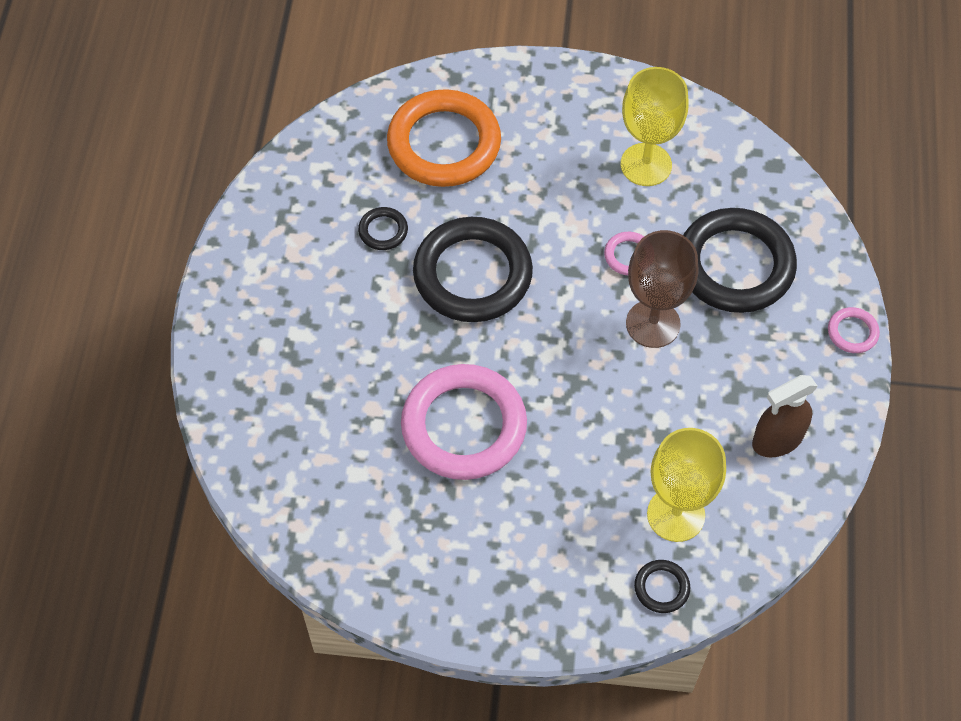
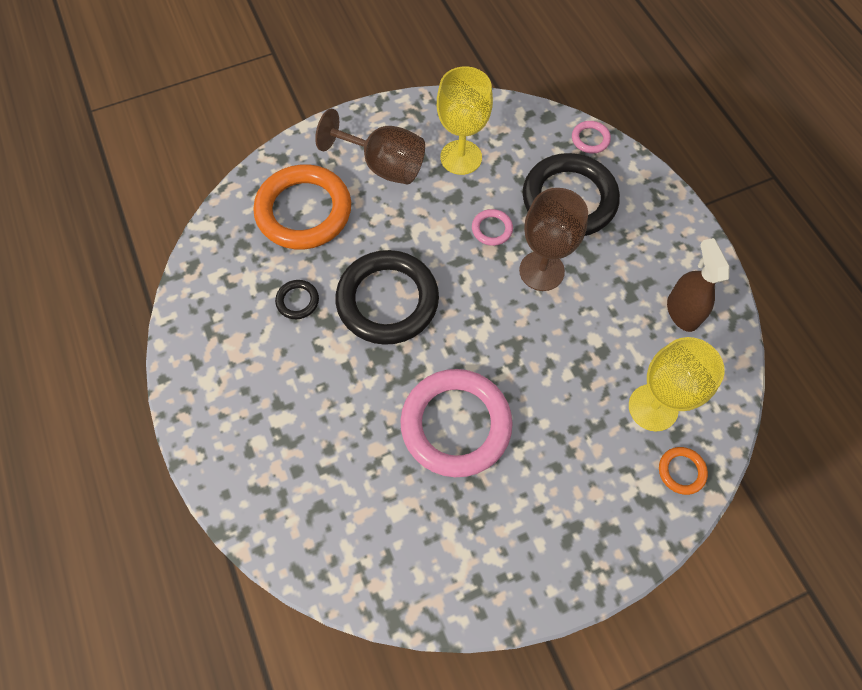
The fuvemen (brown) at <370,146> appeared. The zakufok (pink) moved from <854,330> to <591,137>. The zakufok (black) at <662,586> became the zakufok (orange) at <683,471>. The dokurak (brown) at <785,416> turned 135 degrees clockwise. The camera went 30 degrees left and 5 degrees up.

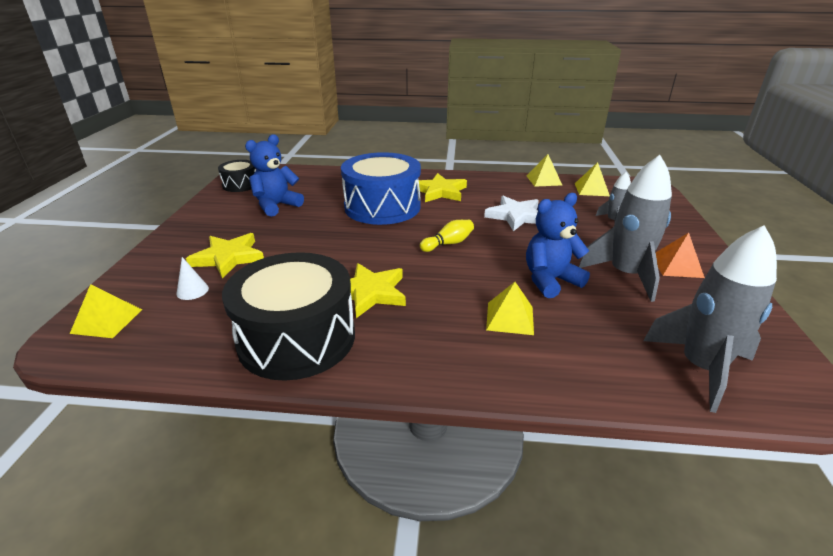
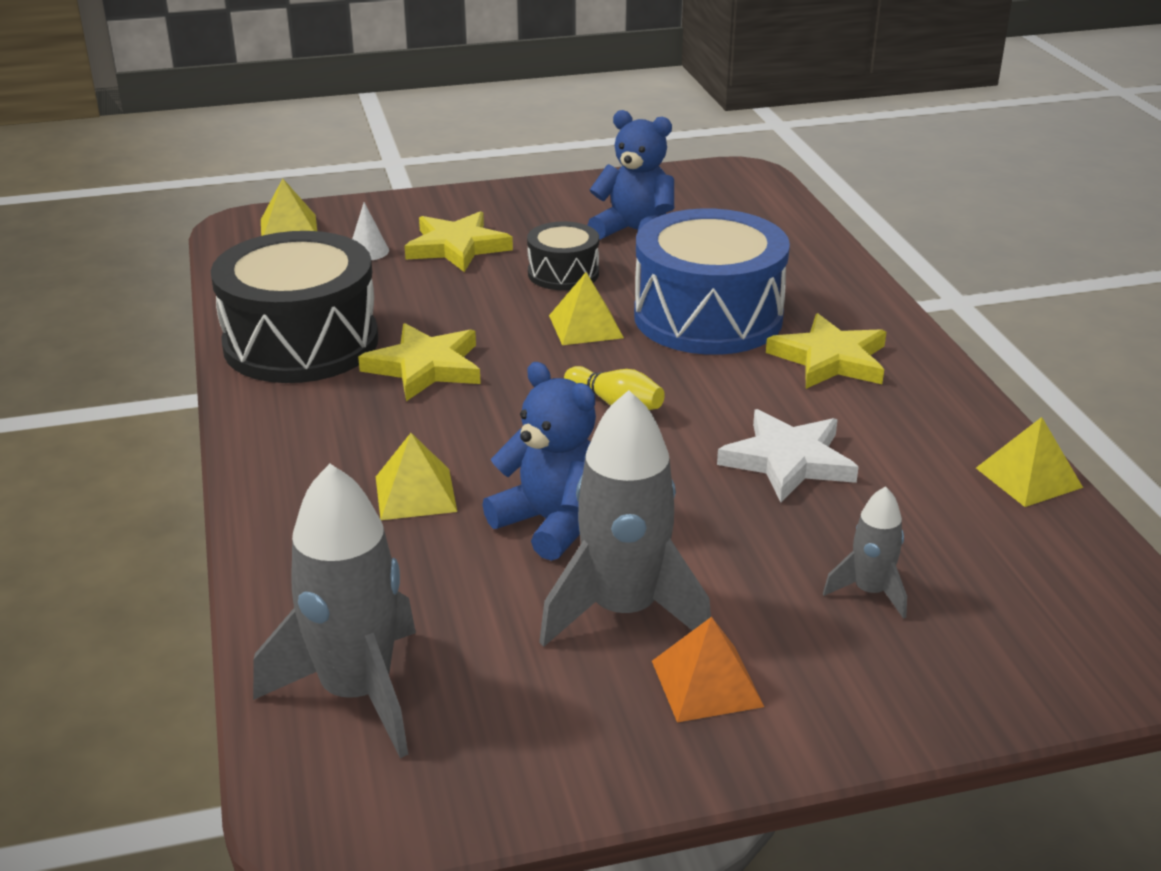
The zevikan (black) moved from <237,176> to <563,256>. The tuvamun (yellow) moved from <592,179> to <586,308>. The camera went 70 degrees right and 0 degrees up.

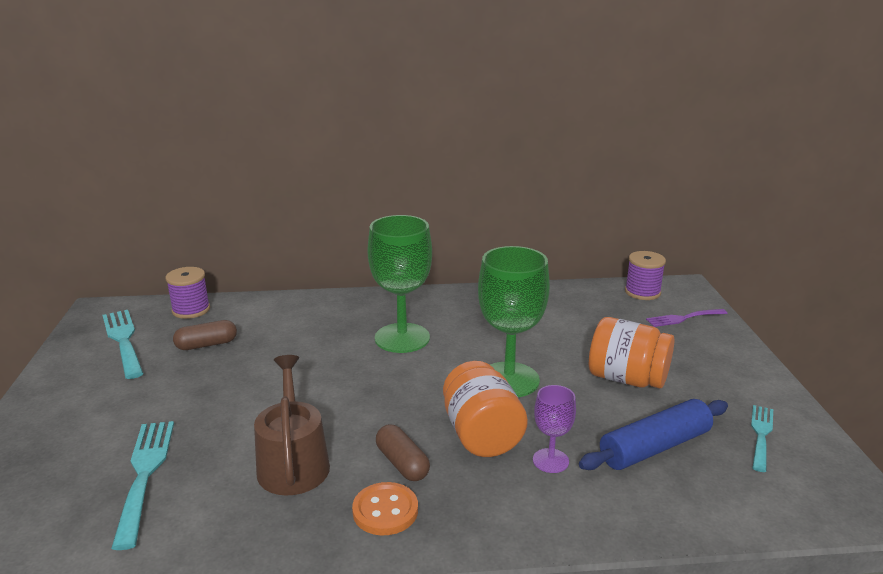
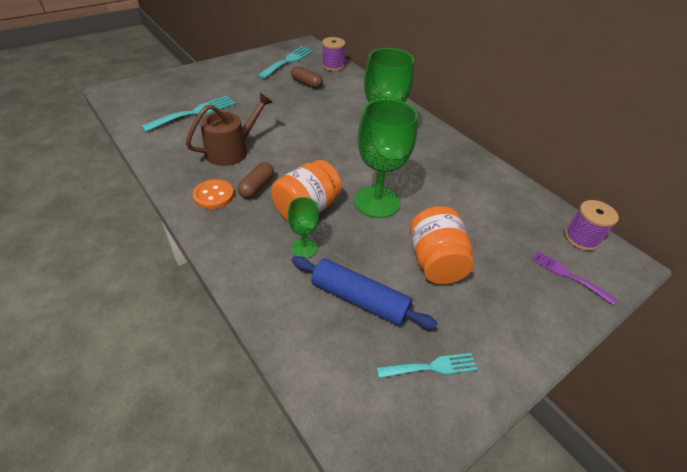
The fuvemen (purple) at <554,429> became the fuvemen (green) at <303,227>. The camera went 55 degrees right and 20 degrees up.

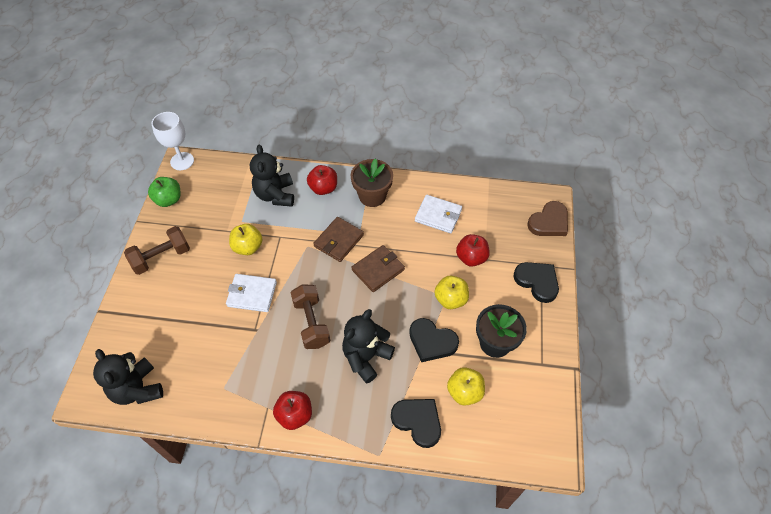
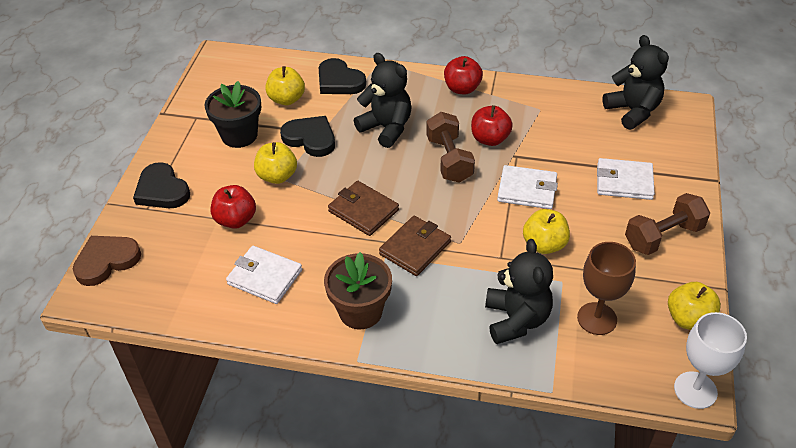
The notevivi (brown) at <378,268> turned 75 degrees clockwise. The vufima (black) at <368,346> turned 90 degrees counterclockwise. The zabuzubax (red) moved from <322,180> to <492,125>. The fuvemen (brown) at <606,288> appeared. The notevivi (white) at <626,179> appeared. The zabuzubax (green) at <164,192> became the zabuzubax (yellow) at <694,306>. The camera went 175 degrees left and 10 degrees down.

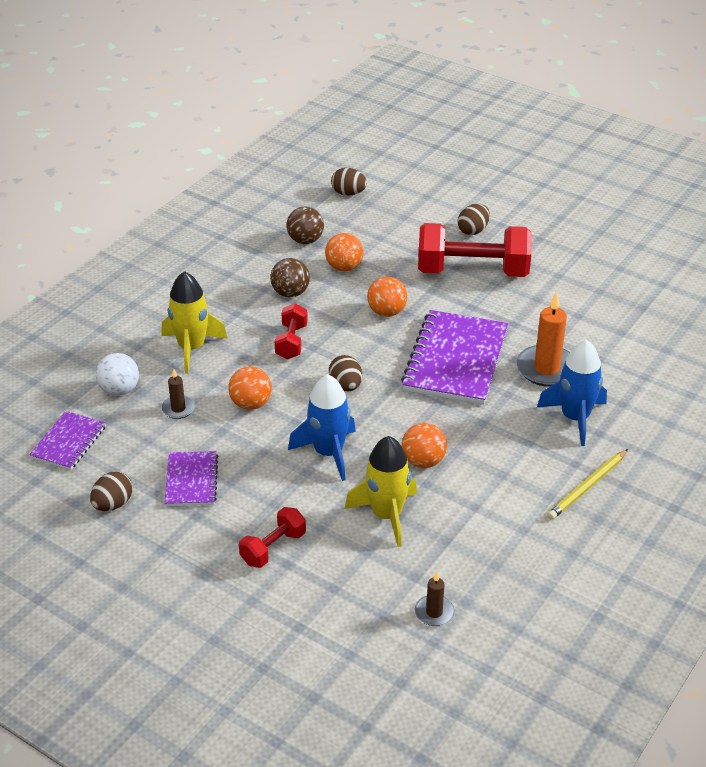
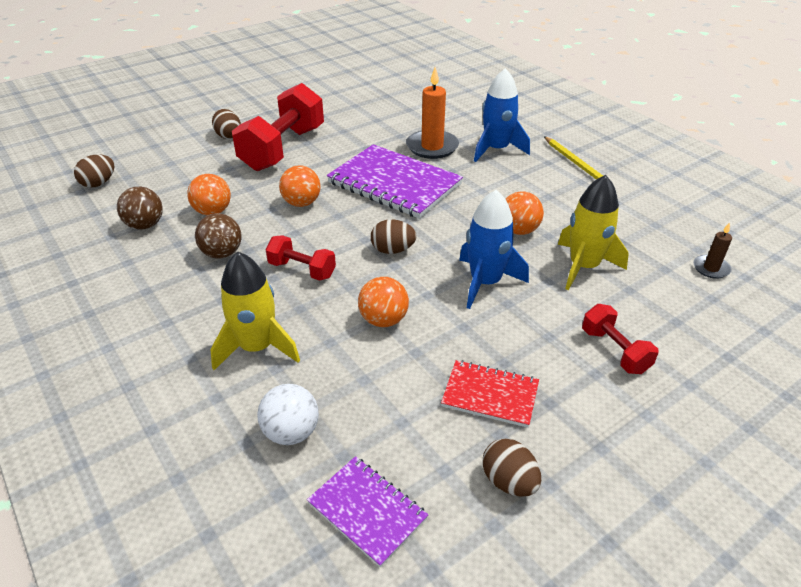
The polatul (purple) at <191,478> became the polatul (red) at <490,394>. The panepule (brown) at <178,394> disappeared. The camera went 70 degrees left and 0 degrees up.

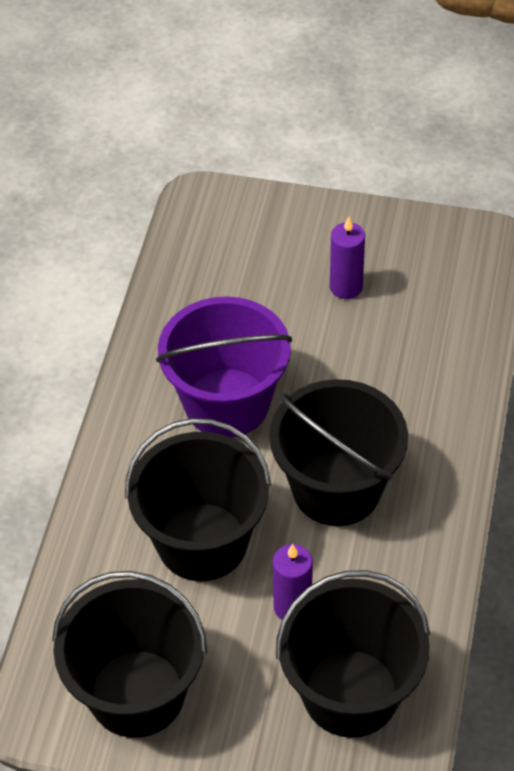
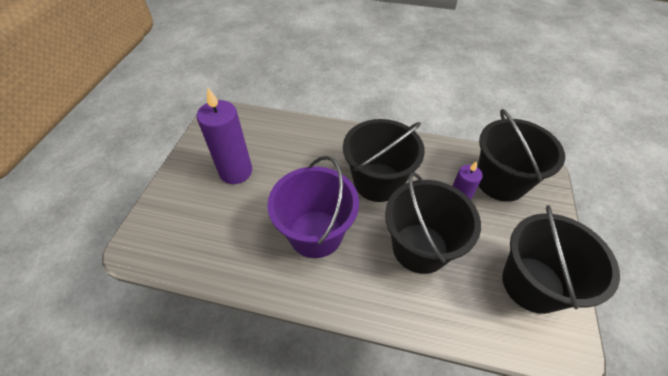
The panepule (purple) at <347,257> changed to 1.69 times the size. The camera went 90 degrees left and 0 degrees up.

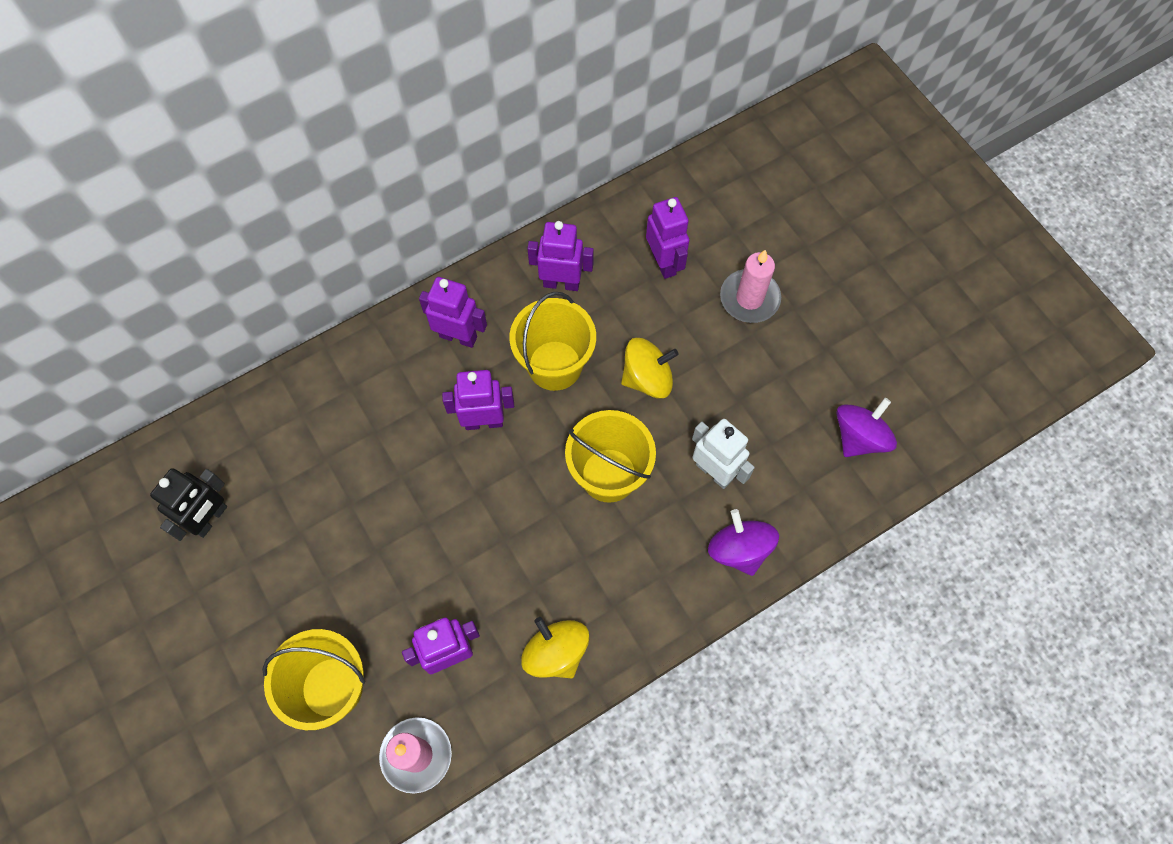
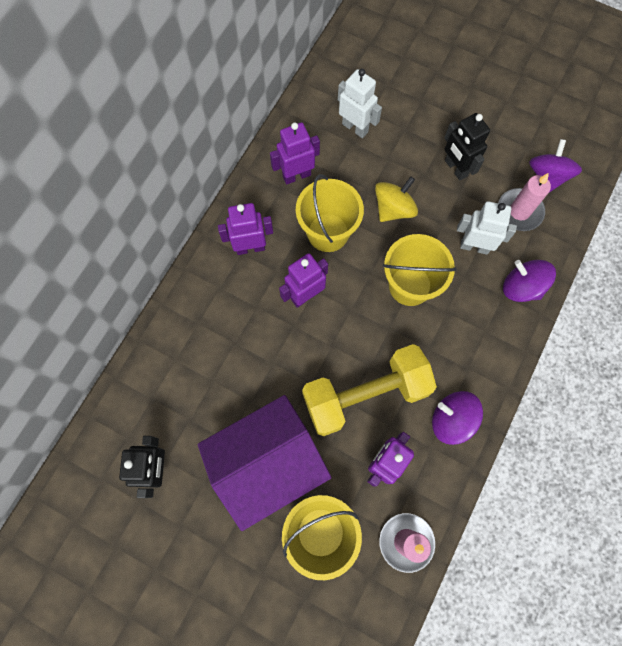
The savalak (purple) at <264,463> appeared. The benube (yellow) at <369,390> appeared. The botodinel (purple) at <667,238> became the botodinel (white) at <360,103>. The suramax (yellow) at <555,647> became the suramax (purple) at <457,418>. The botodinel (black) at <467,147> appeared. The panepule (pink) moved from <750,286> to <524,202>. The camera went 30 degrees left and 5 degrees up.

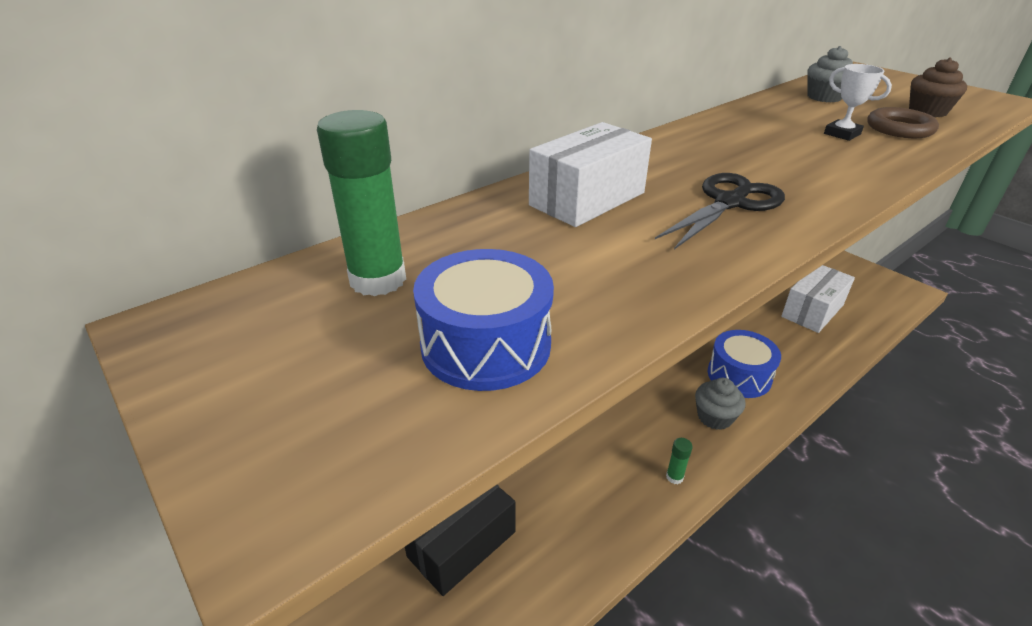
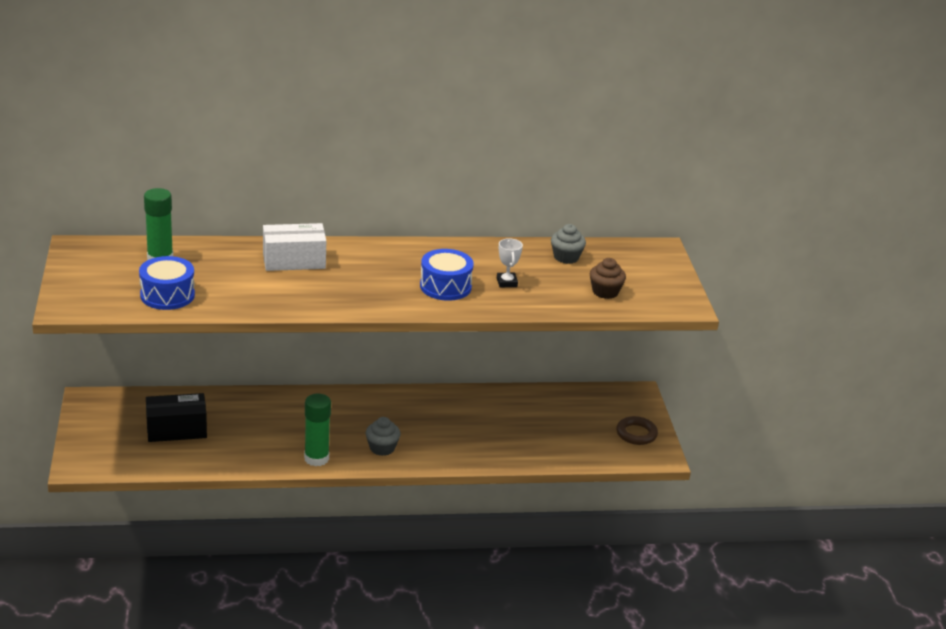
The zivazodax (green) at <679,461> changed to 2.13 times the size. The zevikan (blue) moved from <744,364> to <447,275>. The zakufok (brown) moved from <903,122> to <637,430>. The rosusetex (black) at <720,211> disappeared. The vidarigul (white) at <818,299> disappeared. The camera went 30 degrees right and 5 degrees down.

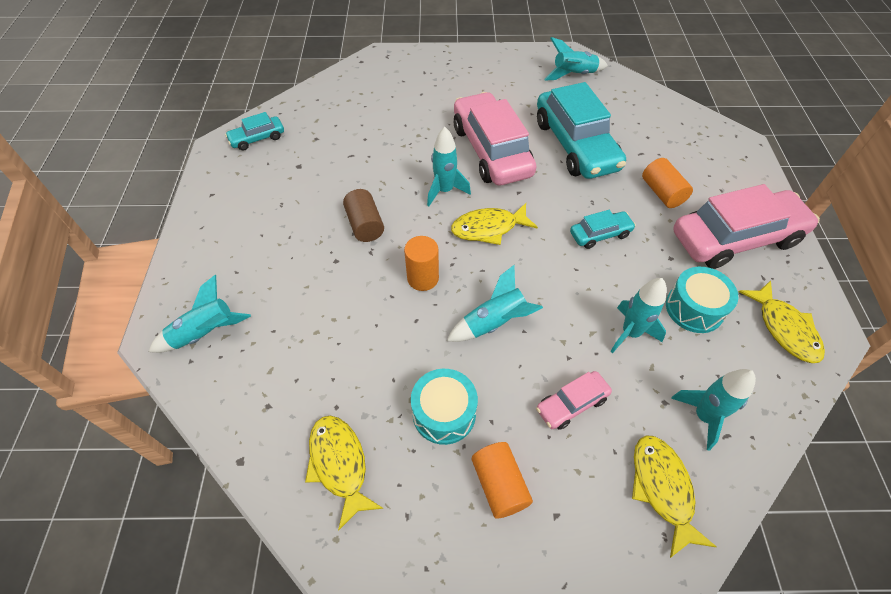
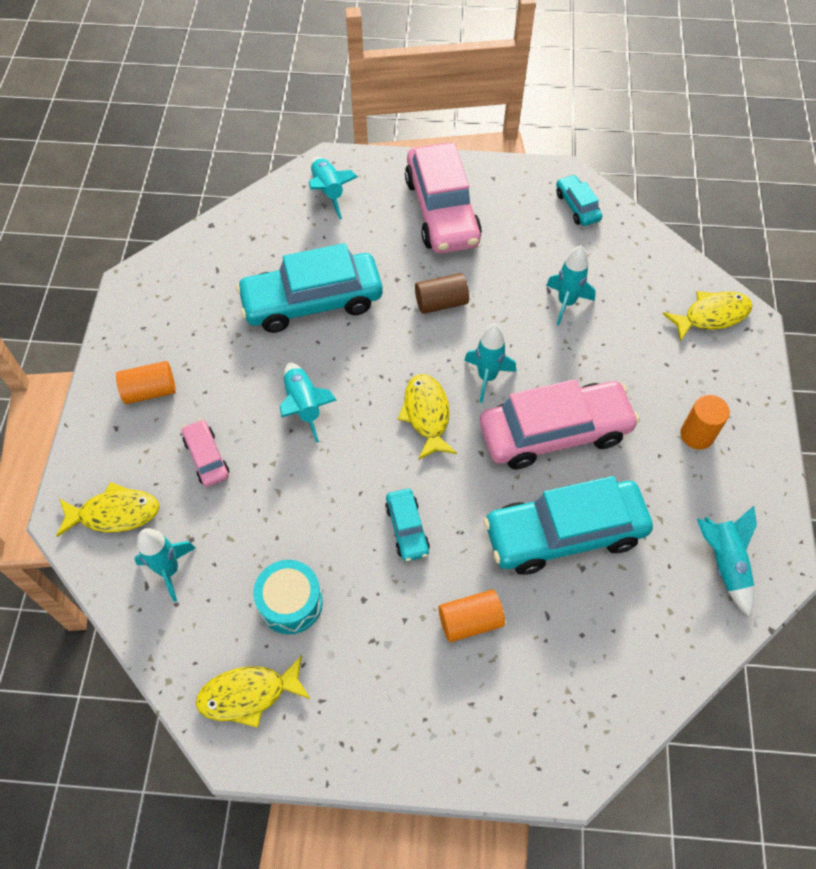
The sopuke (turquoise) at <309,288> appeared. The sopuke (pink) moved from <746,226> to <443,198>. The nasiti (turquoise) moved from <638,315> to <571,285>. The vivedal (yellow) moved from <344,473> to <708,316>. The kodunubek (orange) moved from <421,263> to <705,422>. The zevikan (turquoise) at <444,407> disappeared. The camera went 95 degrees right and 5 degrees up.

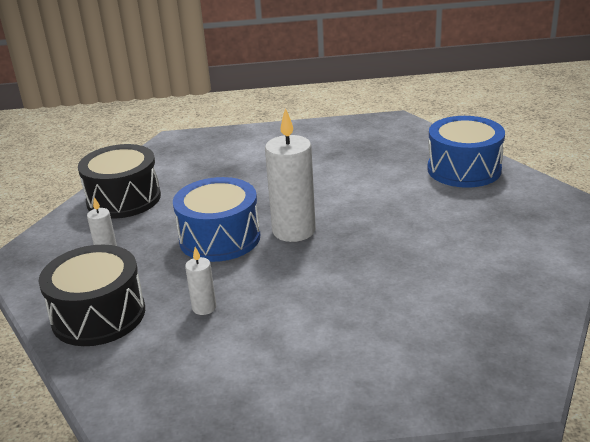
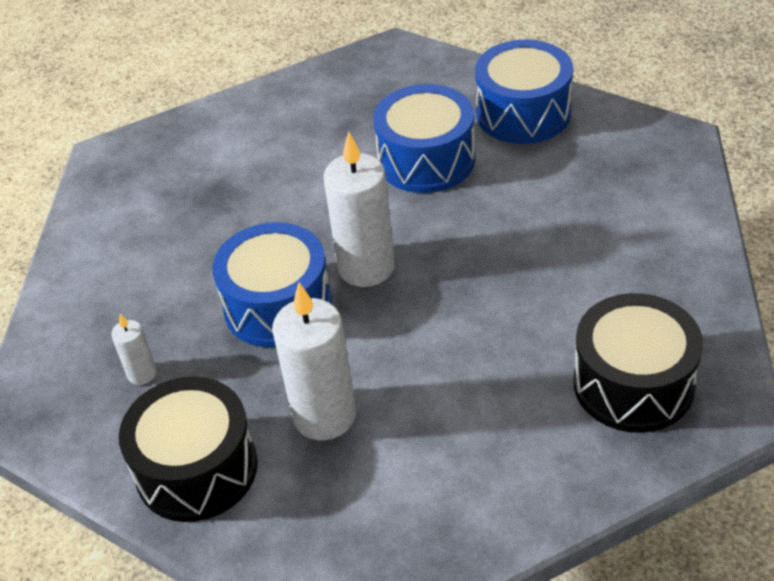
The panepule (white) at <200,281> changed to 2.05 times the size. The zevikan (blue) at <424,138> appeared. The zevikan (black) moved from <119,181> to <638,363>. The camera went 20 degrees left and 15 degrees up.

